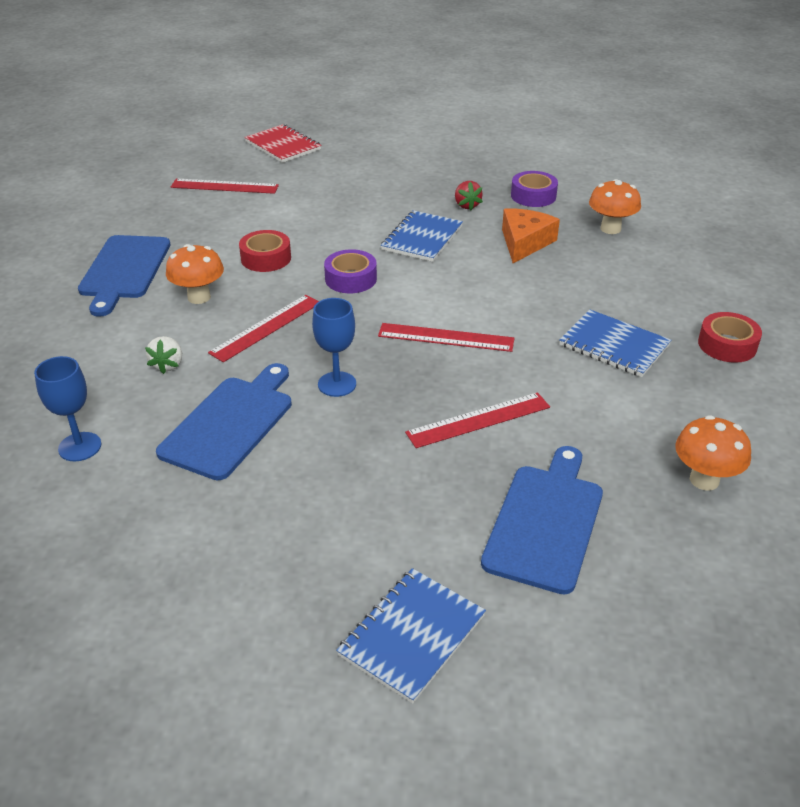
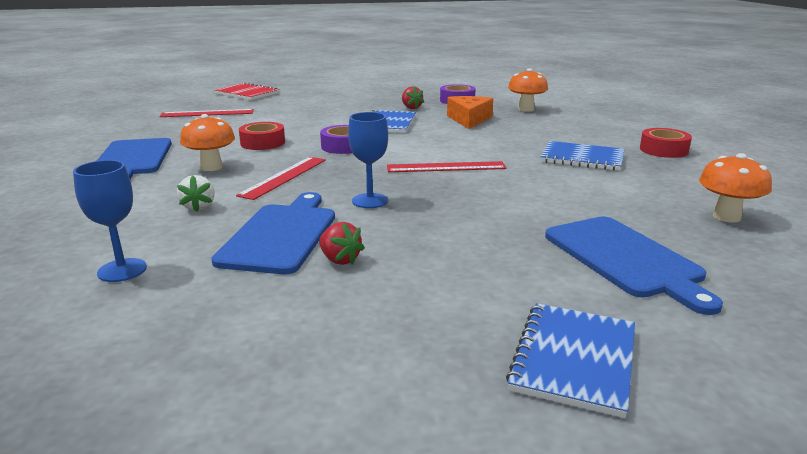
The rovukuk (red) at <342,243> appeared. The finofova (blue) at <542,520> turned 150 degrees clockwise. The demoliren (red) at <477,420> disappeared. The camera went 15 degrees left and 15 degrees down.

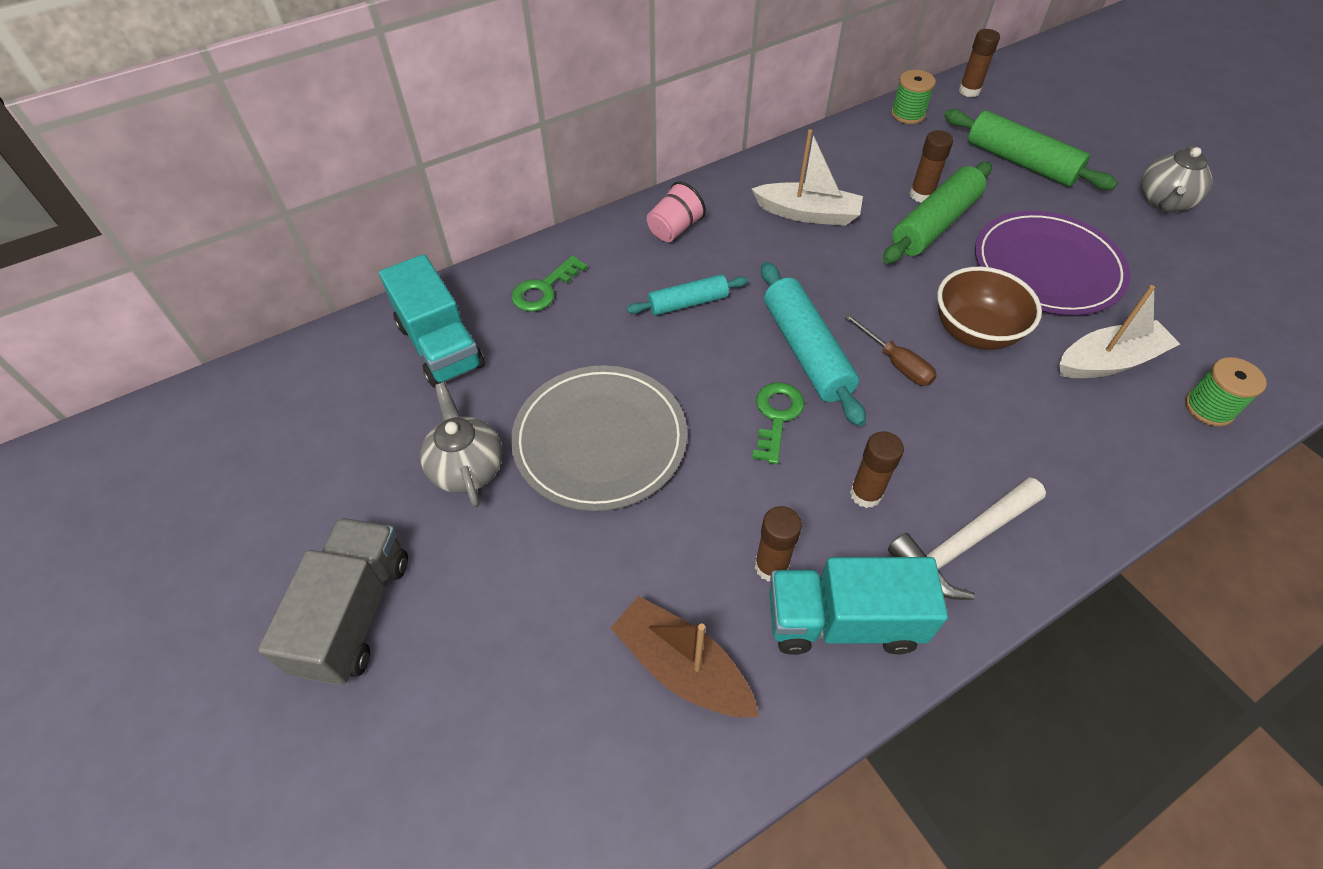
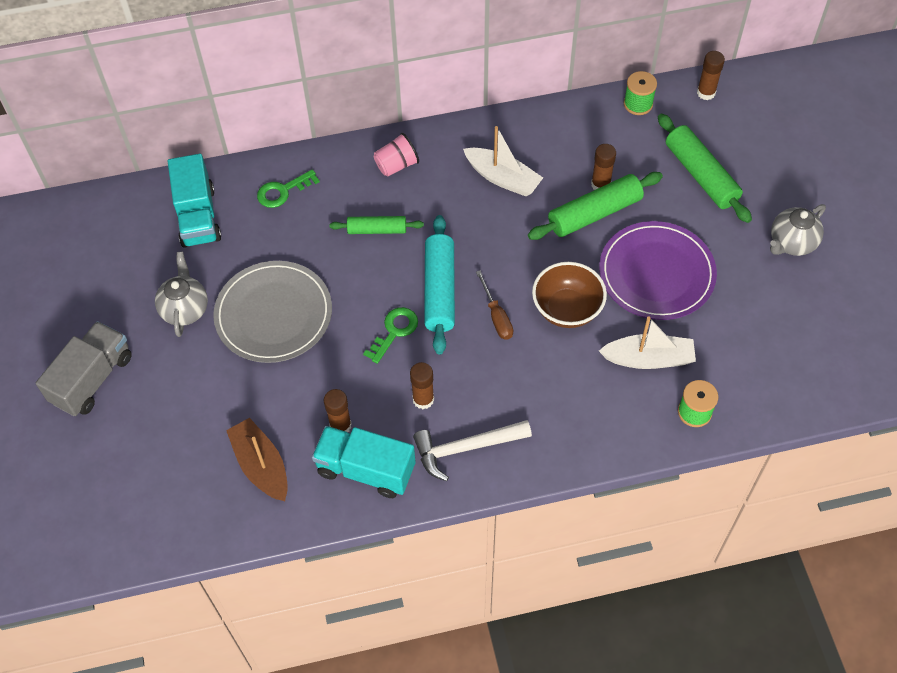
The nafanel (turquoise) at <687,295> became the nafanel (green) at <376,225>. The camera went 20 degrees right and 5 degrees up.

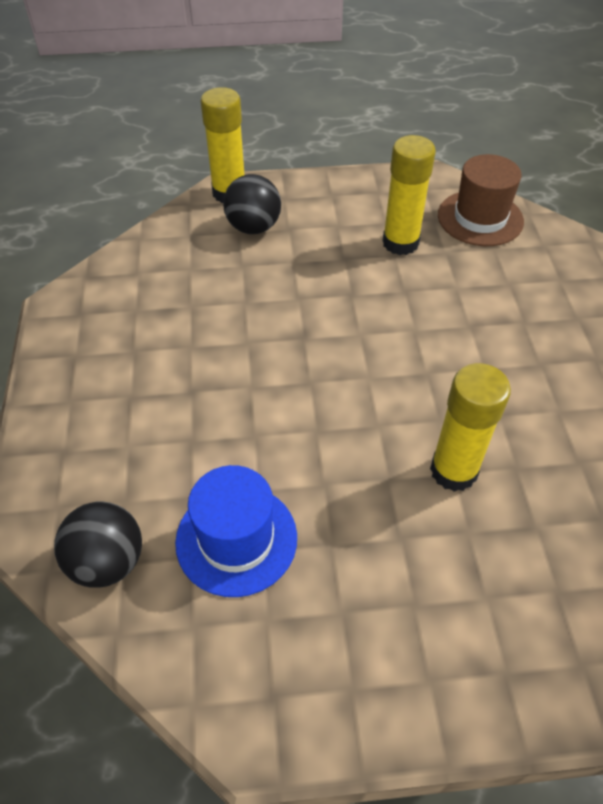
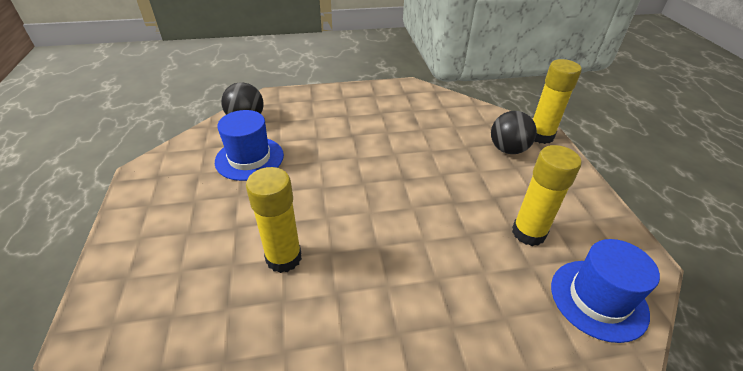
The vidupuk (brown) at <481,200> became the vidupuk (blue) at <605,291>. The camera went 85 degrees right and 10 degrees down.

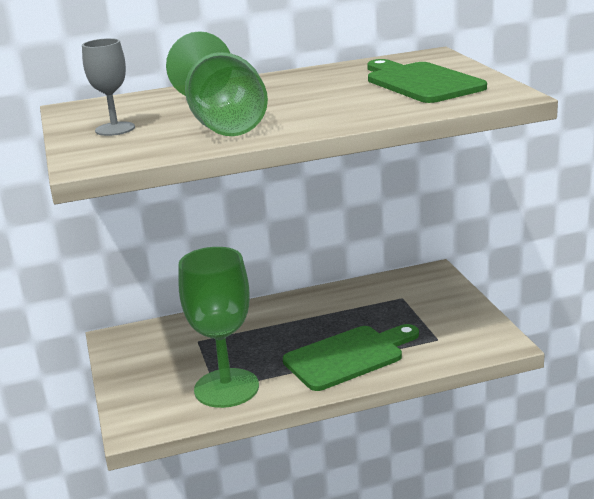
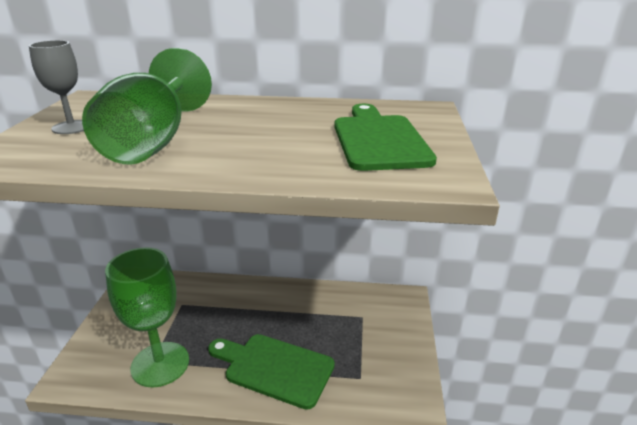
The finofova (green) at <351,357> turned 150 degrees counterclockwise. The camera went 20 degrees right and 5 degrees up.

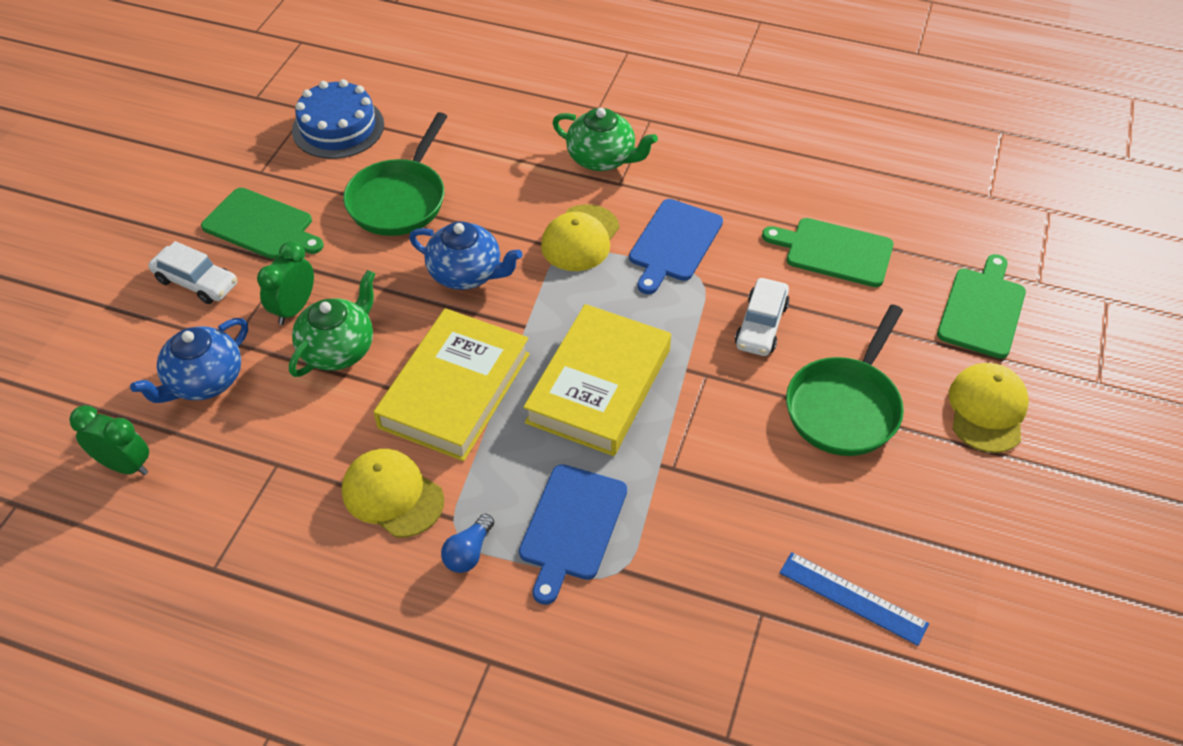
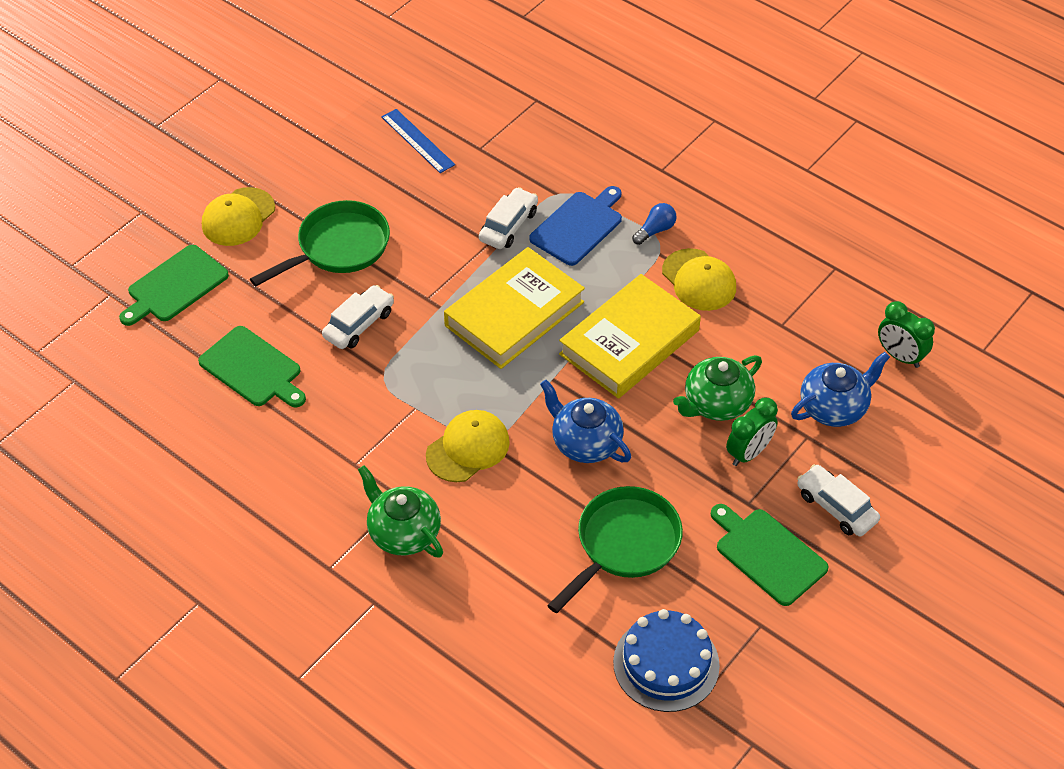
The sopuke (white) at <508,218> appeared. The finofova (blue) at <676,246> disappeared. The camera went 160 degrees left and 0 degrees up.

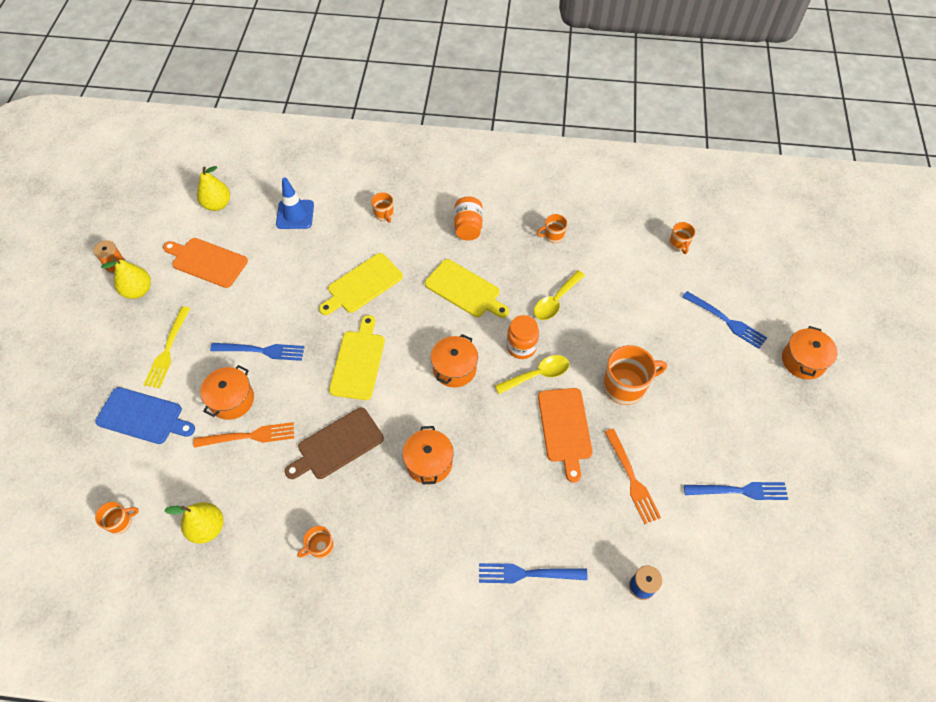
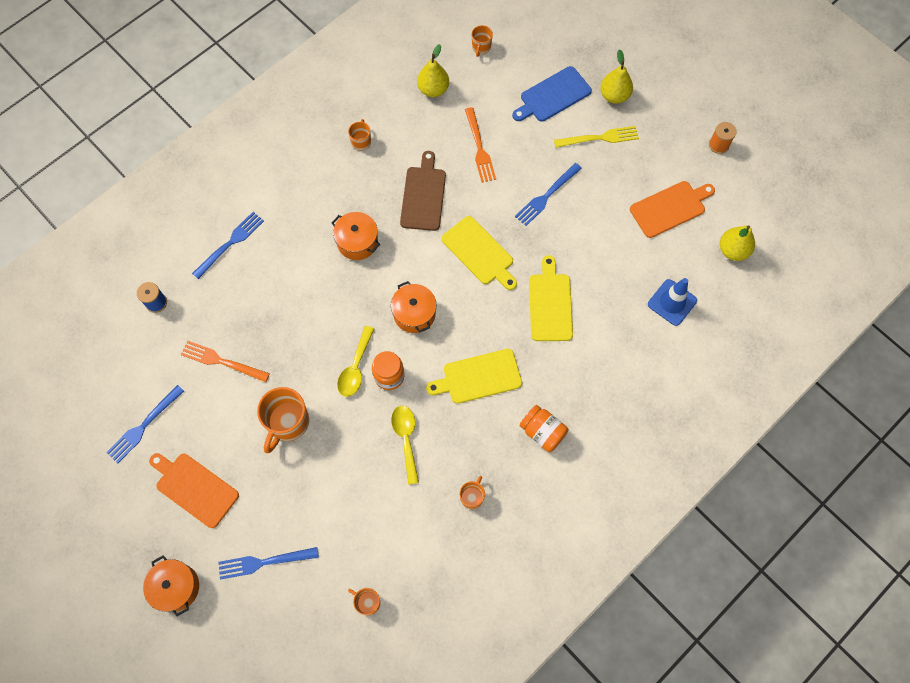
The finofova (orange) moved from <565,435> to <194,490>. The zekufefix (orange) at <243,435> turned 45 degrees counterclockwise. The zekufefix (yellow) at <167,347> turned 120 degrees clockwise. The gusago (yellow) moved from <126,278> to <616,76>. The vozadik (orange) at <227,392> disappeared. The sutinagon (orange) at <382,207> disappeared. The camera went 130 degrees right and 10 degrees up.

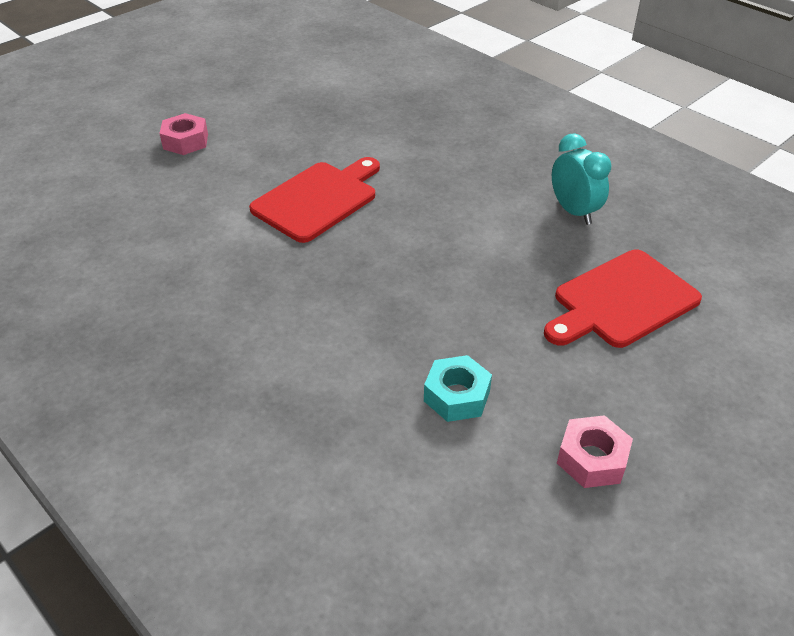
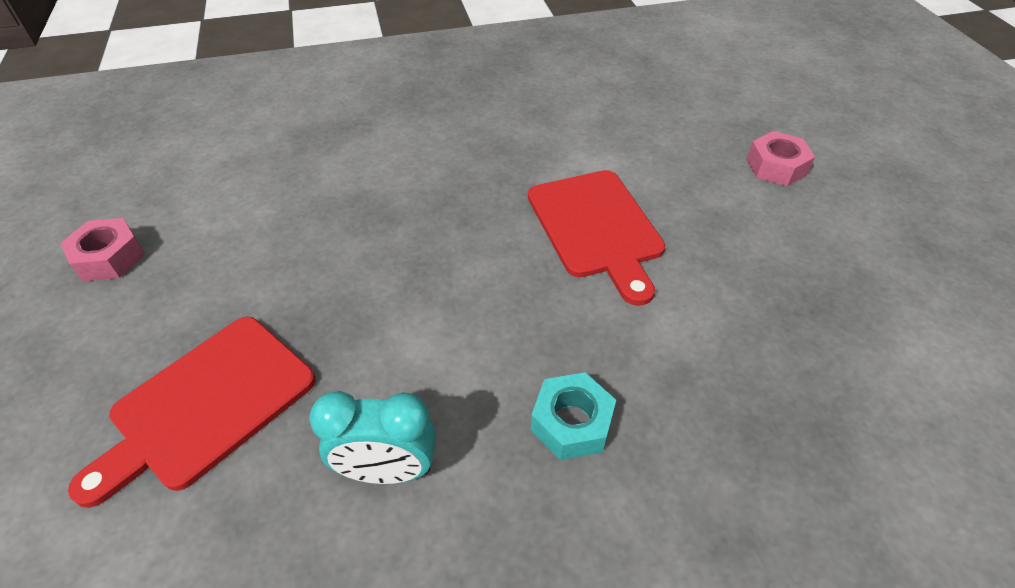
The finofova (red) at <623,299> turned 135 degrees counterclockwise. The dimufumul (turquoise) moved from <458,388> to <573,416>. The camera went 120 degrees right and 5 degrees up.

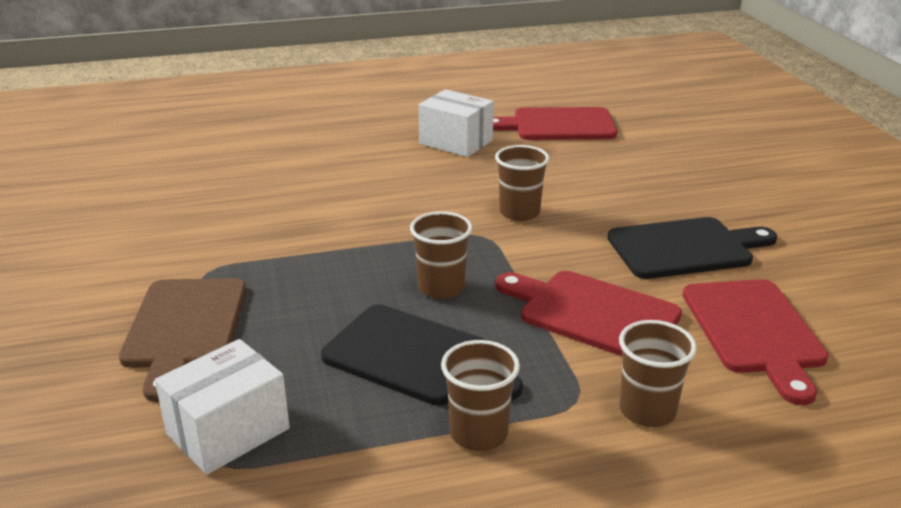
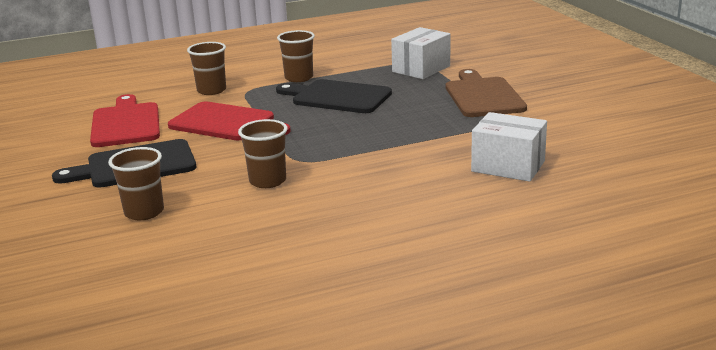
The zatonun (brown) moved from <441,255> to <136,183>. The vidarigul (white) moved from <456,123> to <509,147>. The finofova (red) at <555,123> disappeared. The camera went 175 degrees right and 5 degrees down.

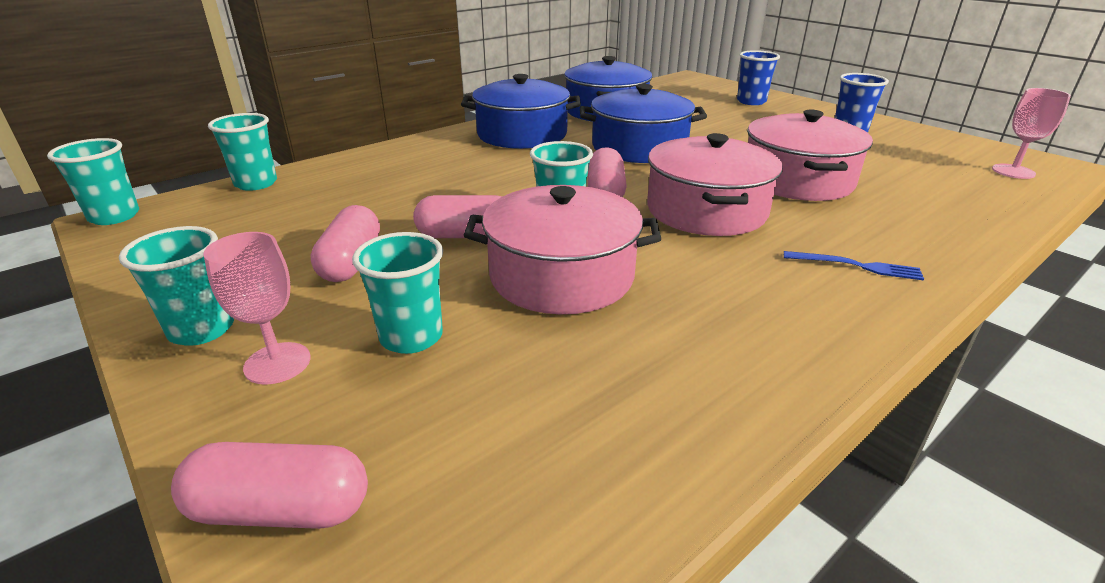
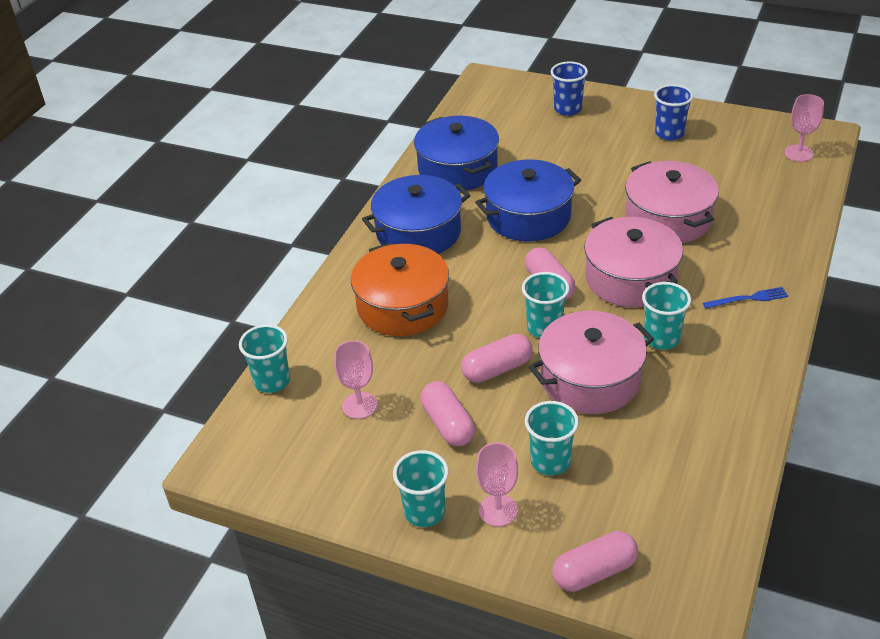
The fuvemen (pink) at <355,379> appeared. The vozadik (orange) at <400,289> appeared. The zatonun (turquoise) moved from <93,181> to <666,316>. The camera went 25 degrees left and 10 degrees up.

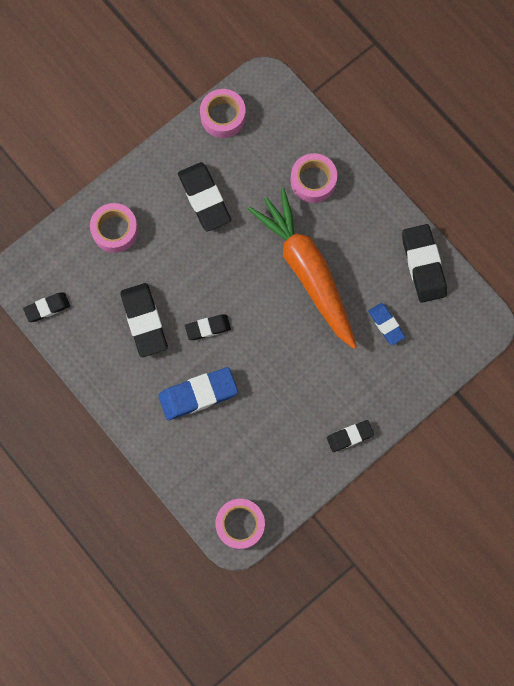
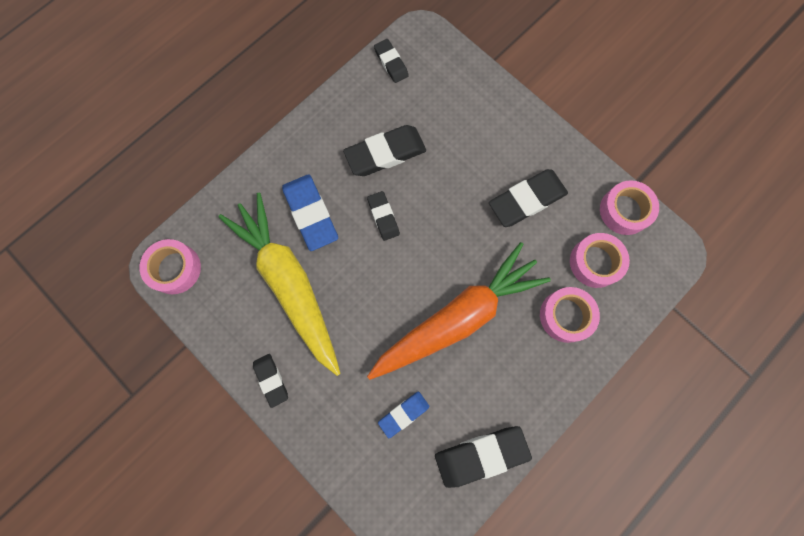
The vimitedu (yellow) at <279,284> appeared. The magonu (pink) moved from <114,228> to <600,260>. The camera went 85 degrees right and 0 degrees up.

